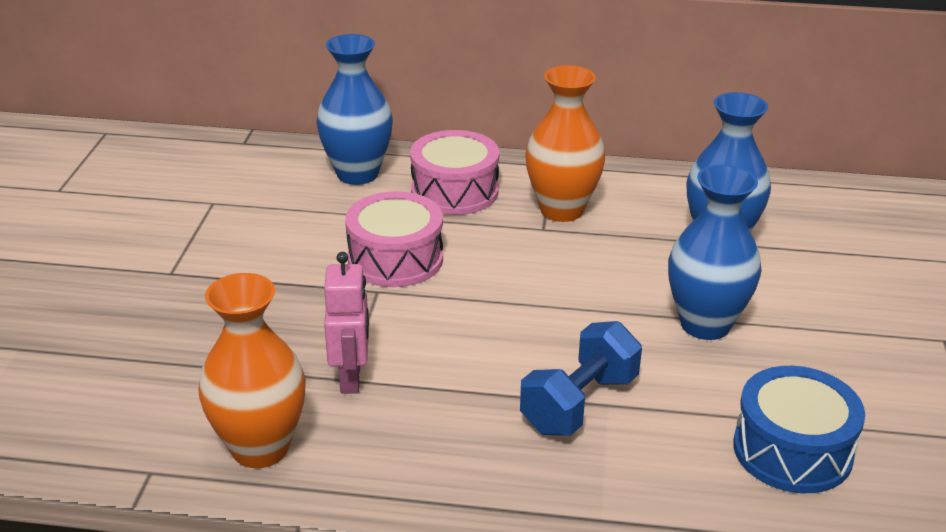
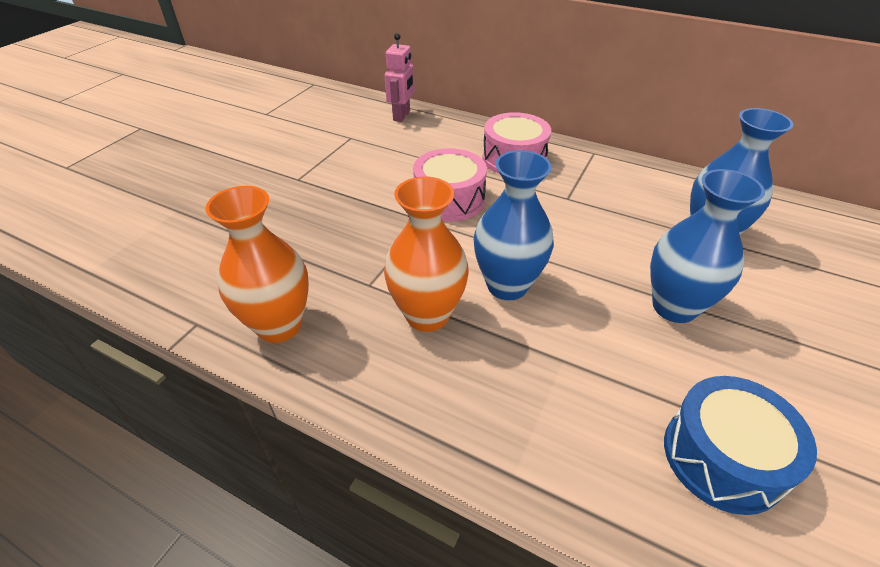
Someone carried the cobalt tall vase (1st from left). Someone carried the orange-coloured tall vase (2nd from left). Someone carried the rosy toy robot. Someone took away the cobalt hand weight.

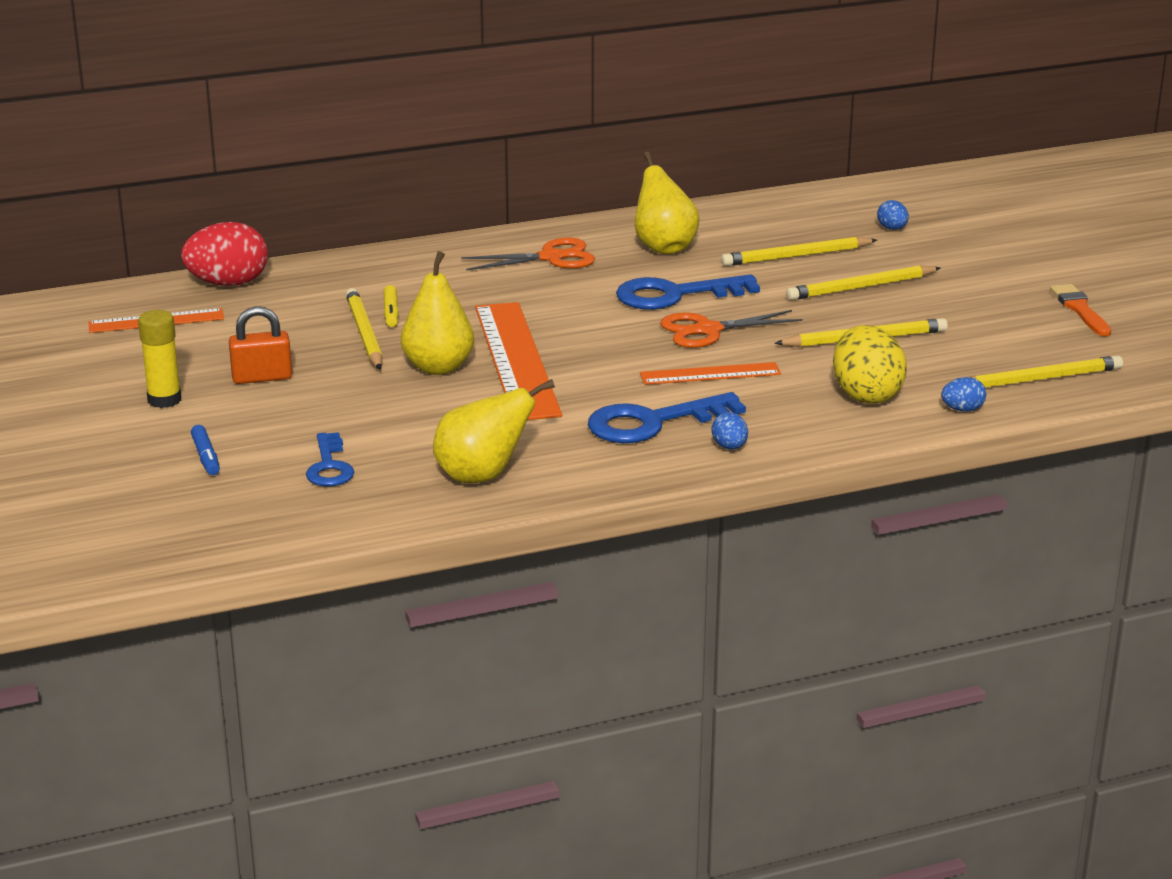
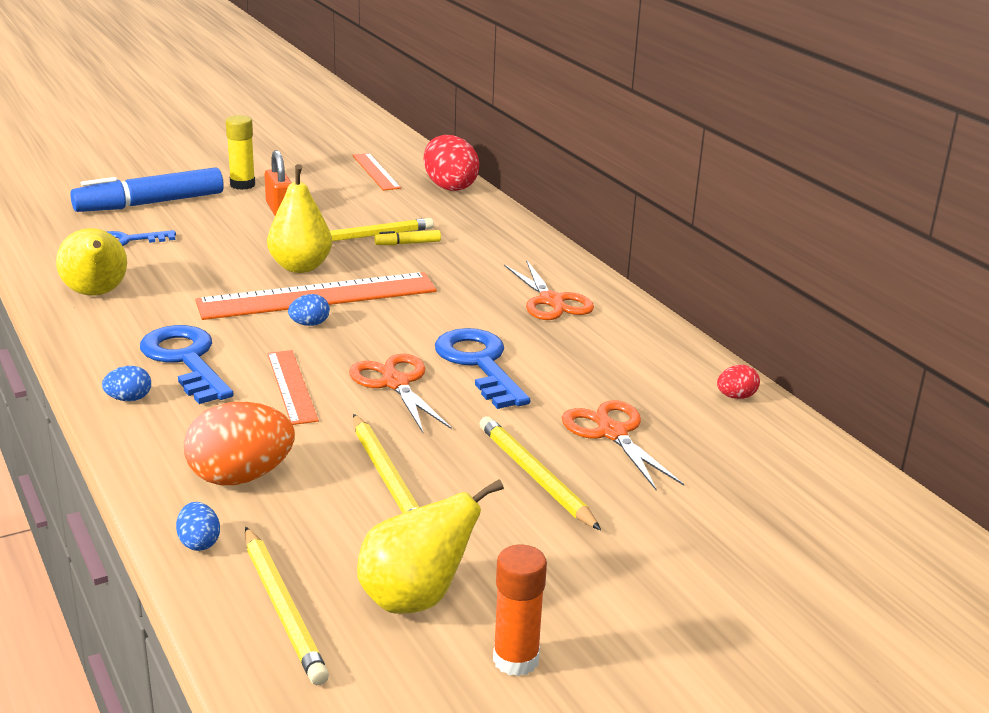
Someone carried the yellow pear (3rd from left). Someone carried the cobalt toy egg (2nd from left in the first image). Someone swapped the yellow lead pencil (2nd from left) for the orange-coloured scissors (3rd from left). Someone swapped the orange-coloured paint brush for the orange-coloured stick of glue. Someone repainted the yellow toy egg, which became the orange-coloured toy egg. Someone scaled the cobalt felt pen by 2.35. Someone put down the red toy egg (2nd from left).

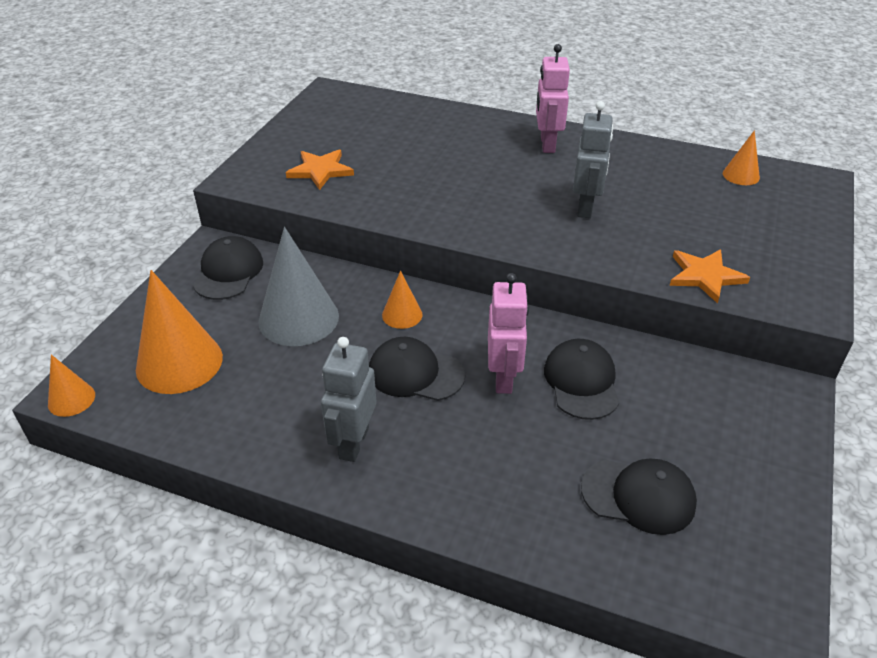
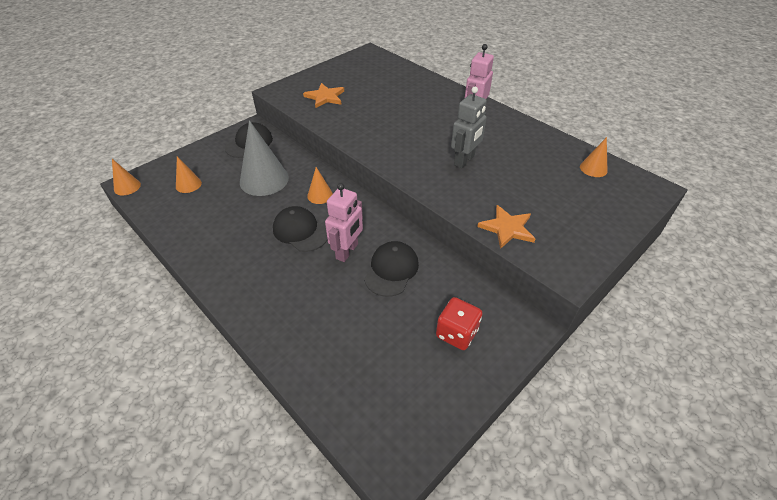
Someone scaled the orange-coloured cone shape (2nd from left) by 0.51. Someone took away the ash-grey toy robot (1st from left). Someone took away the jet-black baseball cap (4th from left). Someone put down the red die.

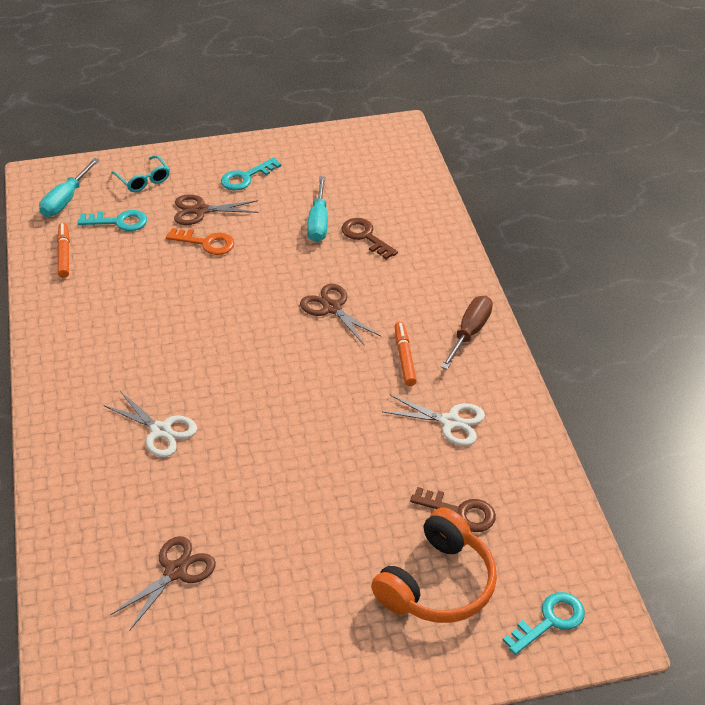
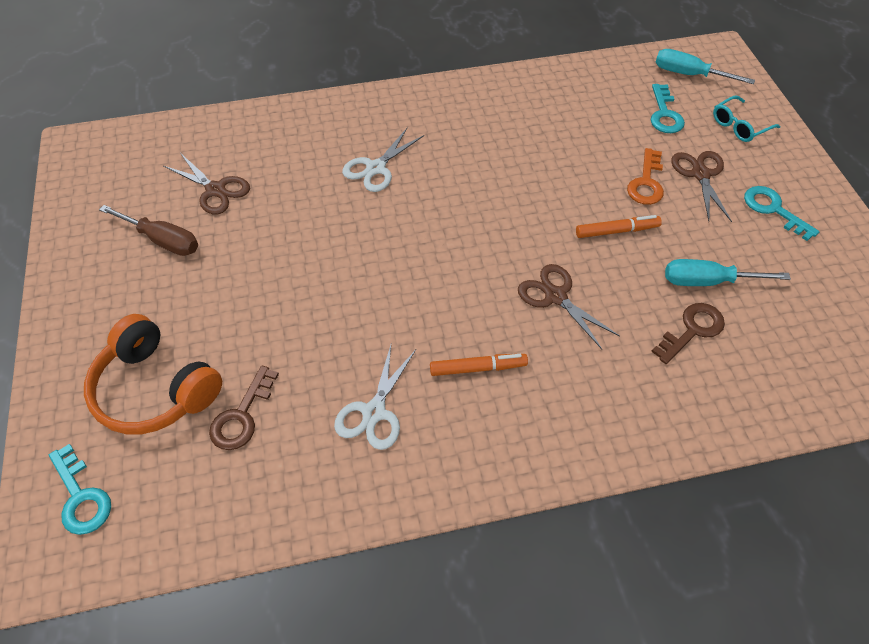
Someone carried the orange-coloured felt pen (1st from left in the first image). Someone rotated the dark brown scissors (3rd from left in the first image) by 90 degrees counterclockwise. Someone carried the dark brown screwdriver.

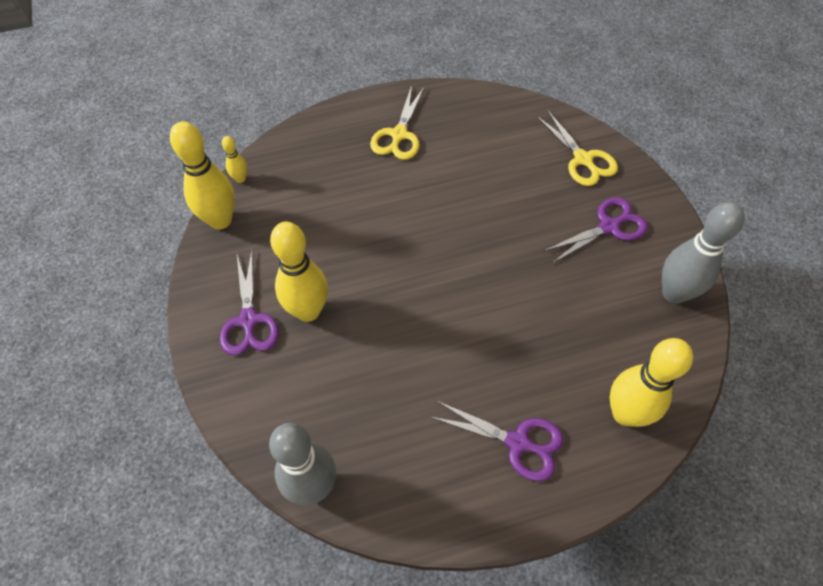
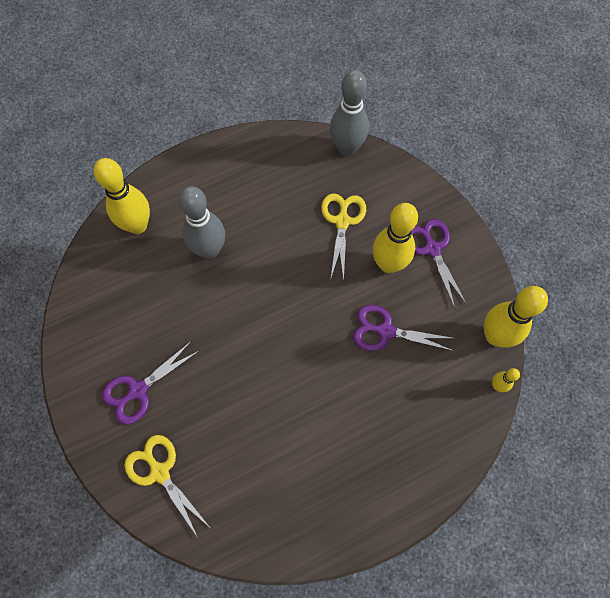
Someone carried the yellow scissors (1st from left in the first image). Someone carried the ash-grey bowling pin (2nd from left in the first image). Someone carried the purple scissors (2nd from left).

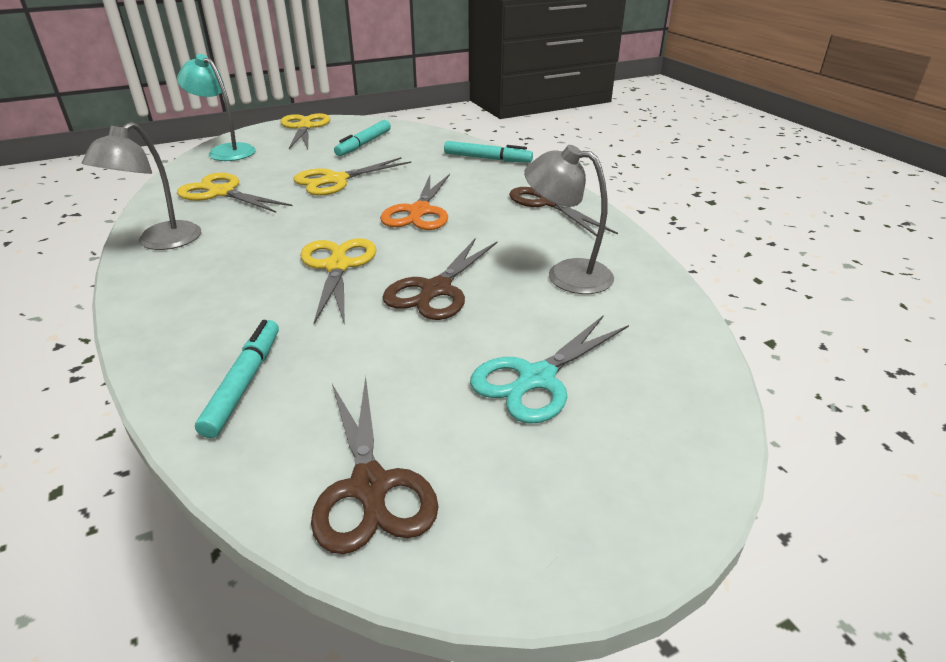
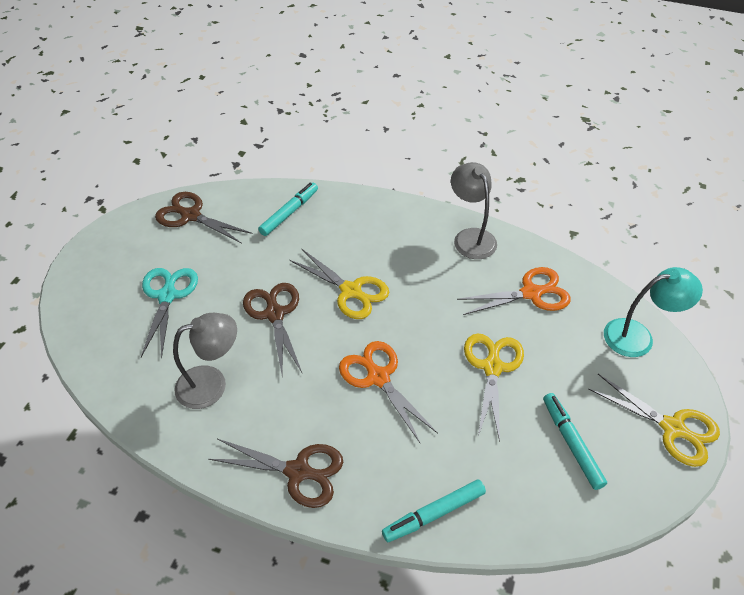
Someone repainted the yellow scissors (1st from left), which became the orange-coloured scissors (2nd from left). Someone rotated the aqua felt pen (1st from left) by 105 degrees counterclockwise.

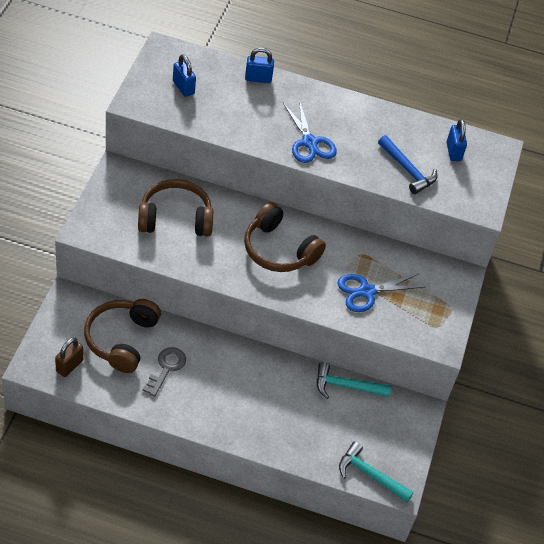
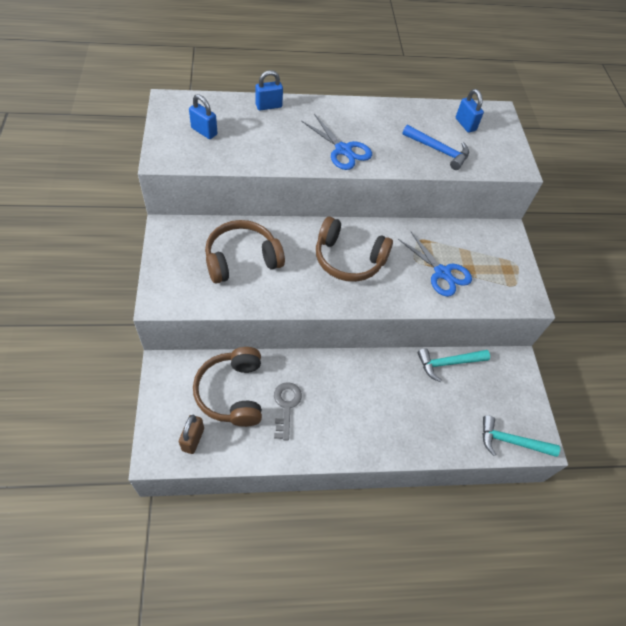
Someone rotated the cobalt scissors (2nd from left) by 90 degrees counterclockwise.

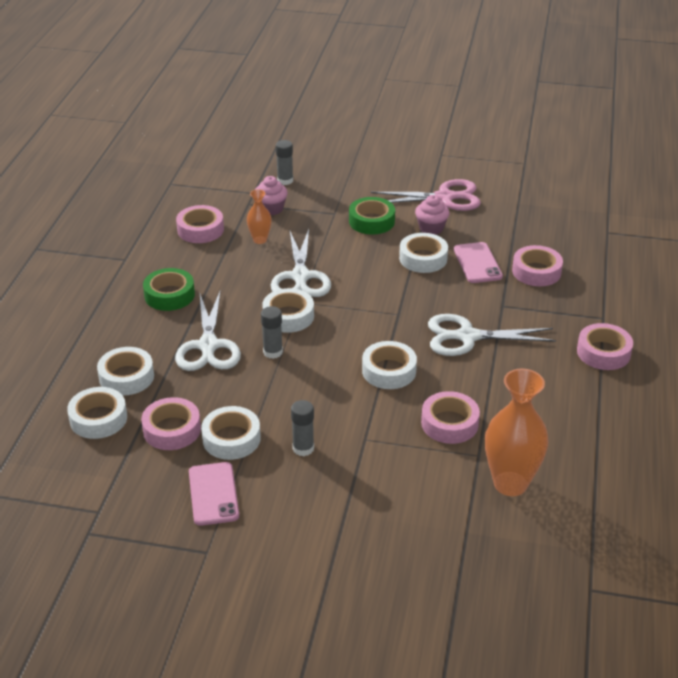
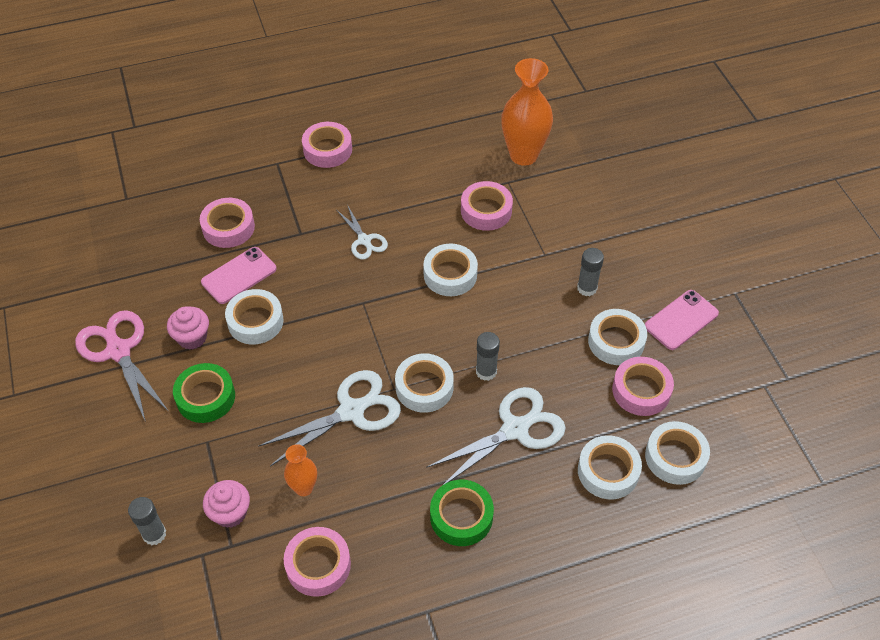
Someone scaled the white scissors (3rd from left in the first image) by 0.58.

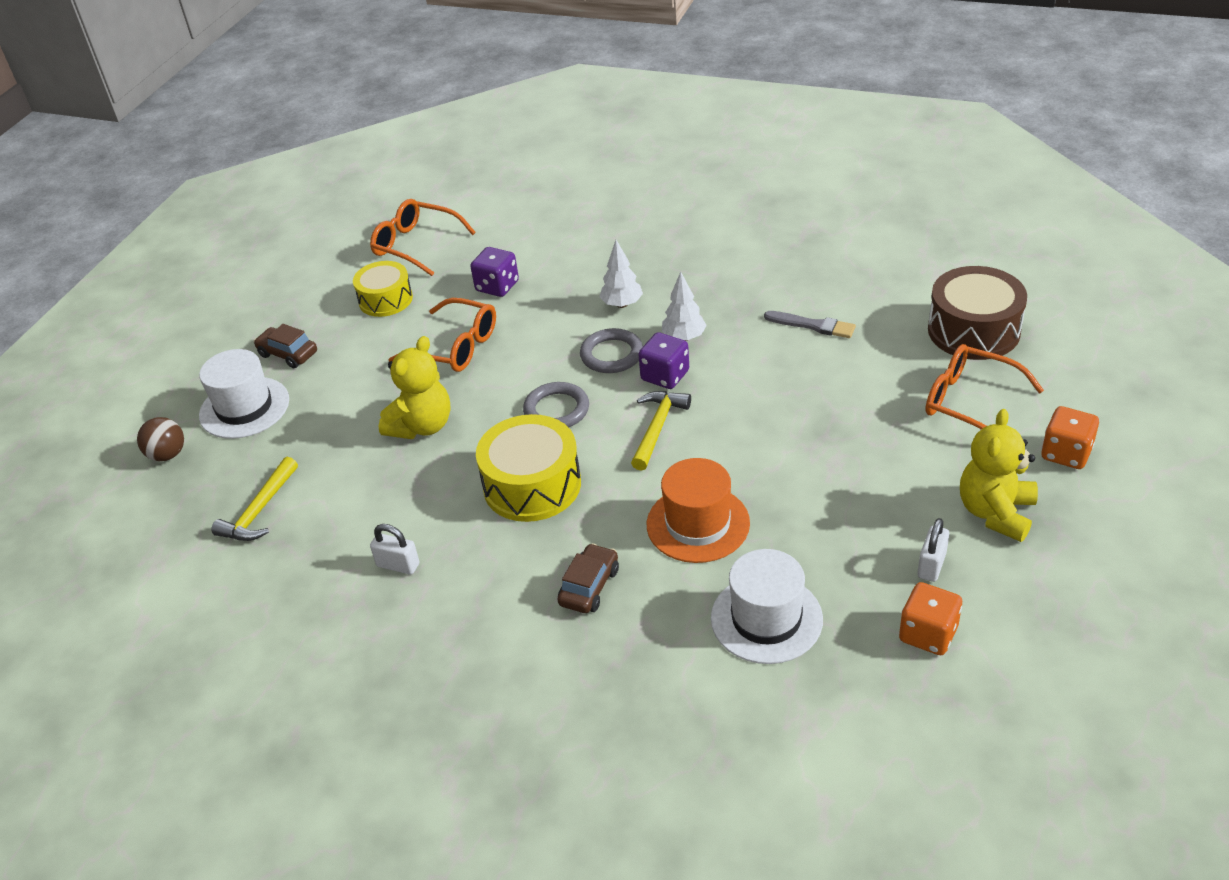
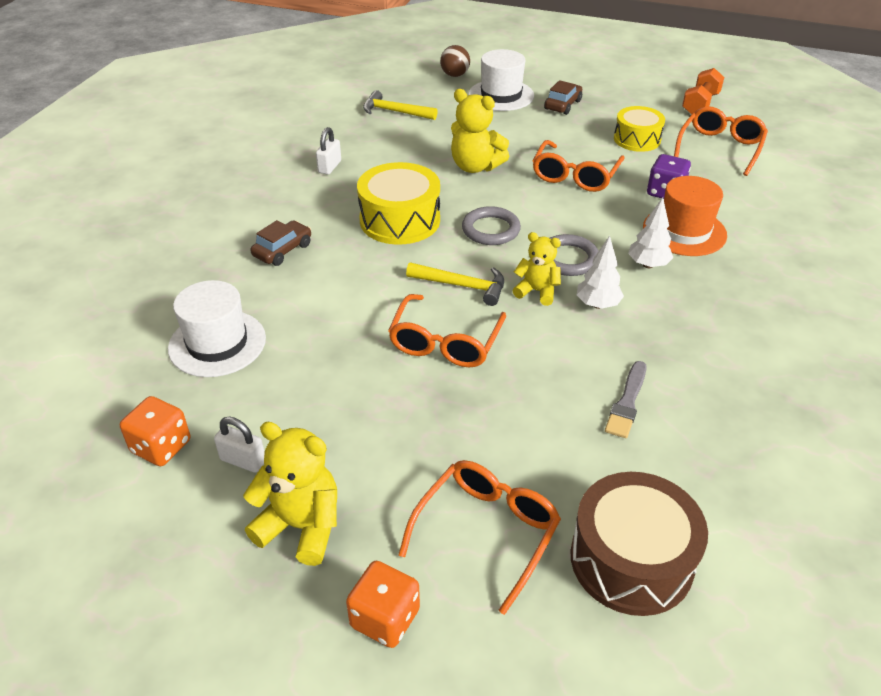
Someone swapped the purple die (2nd from left) for the yellow teddy (3rd from left). Someone carried the orange-coloured hat. Someone rotated the dark brown automobile (2nd from left in the first image) by 75 degrees counterclockwise. Someone put down the orange-coloured hand weight. Someone put down the orange-coloured eyeglasses (1st from left).

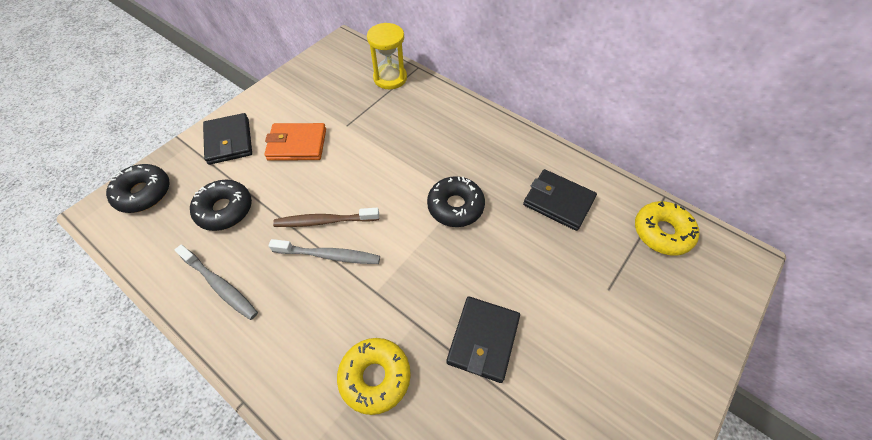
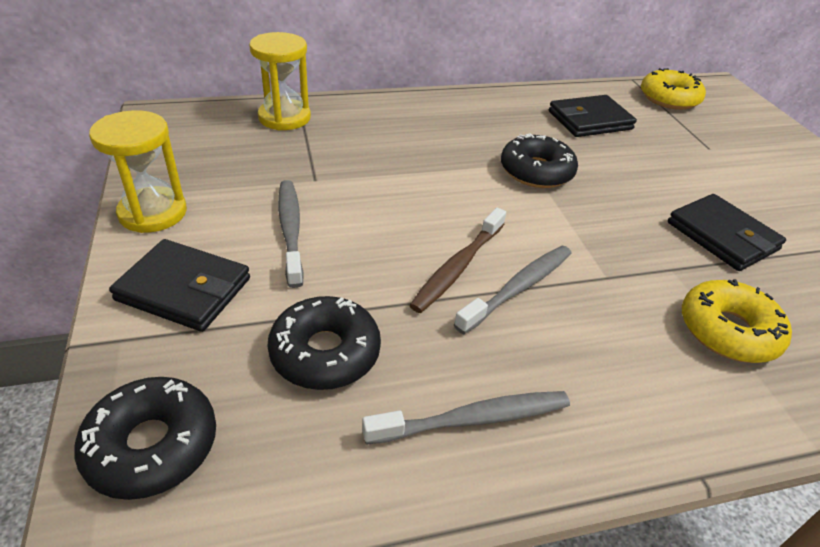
Someone swapped the orange-coloured wallet for the ash-grey toothbrush (1st from left). Someone put down the yellow sandglass (1st from left).

